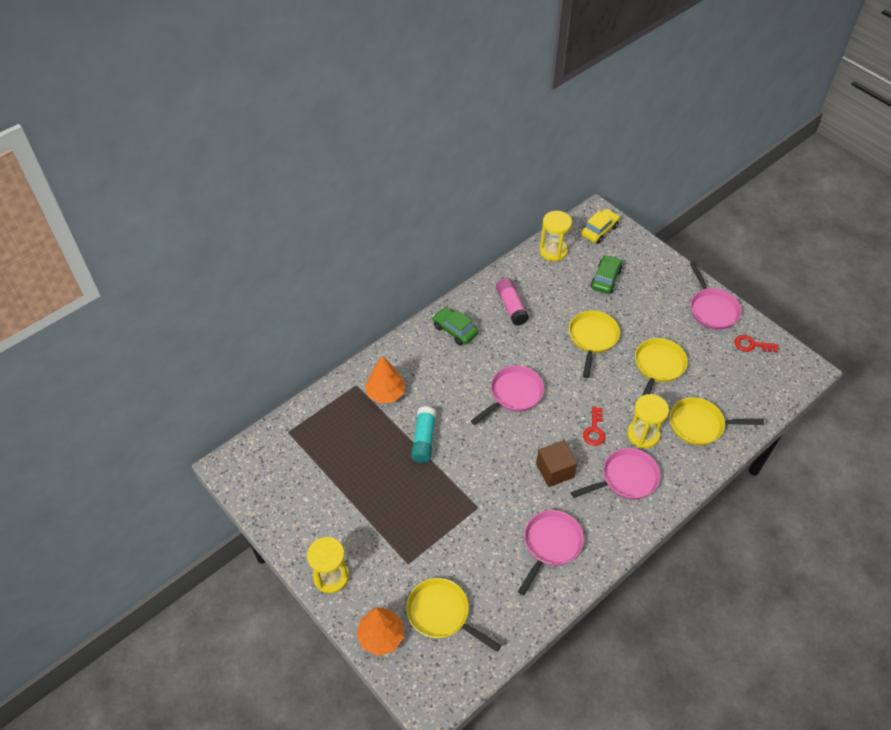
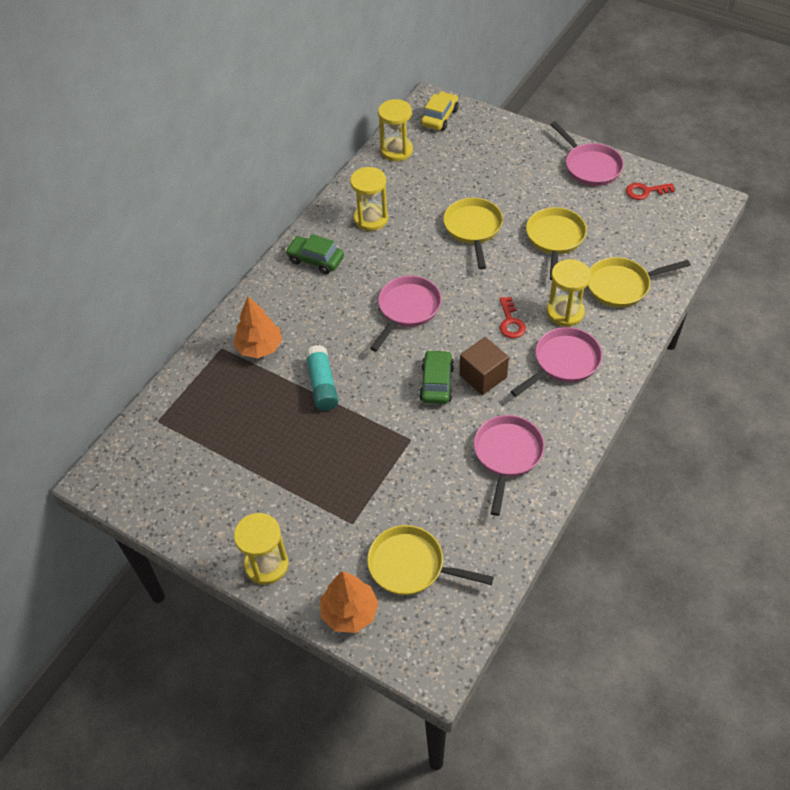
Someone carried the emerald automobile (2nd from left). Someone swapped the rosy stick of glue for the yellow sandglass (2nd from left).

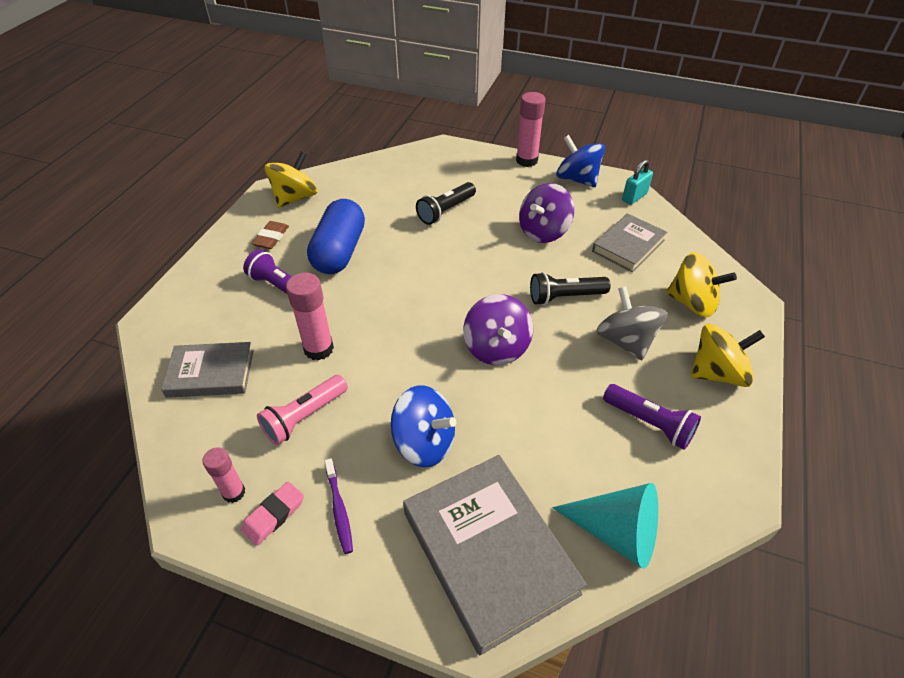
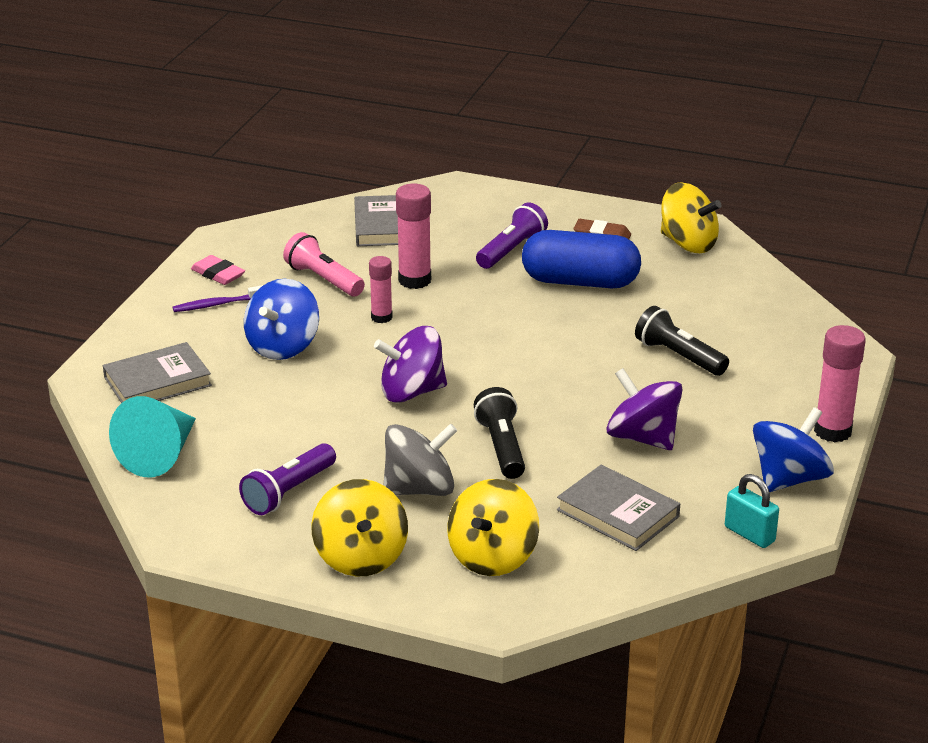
Someone carried the rosy stick of glue (1st from left). Someone scaled the ash-grey hardcover (2nd from left in the first image) by 0.61.

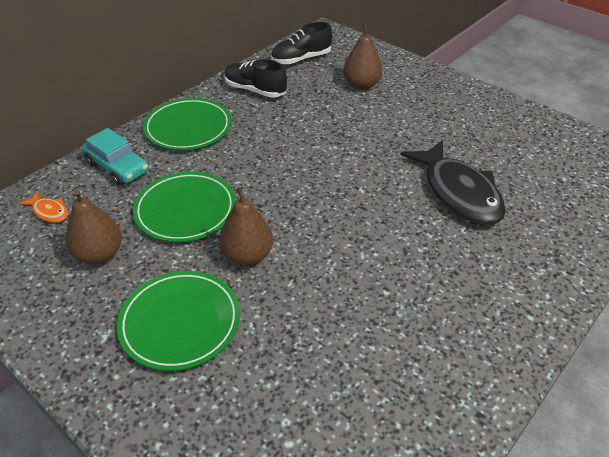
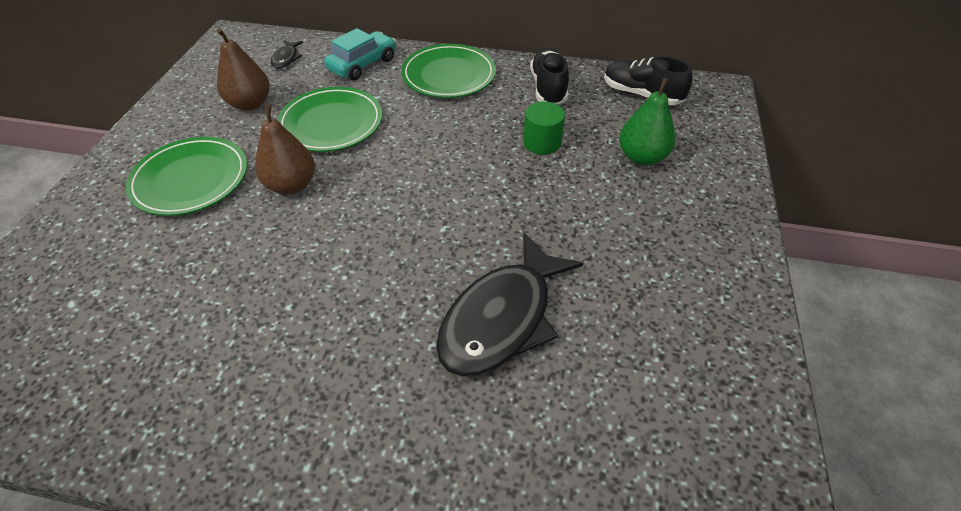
Someone repainted the dark brown pear (3rd from left), which became the emerald pear. Someone rotated the aqua automobile by 150 degrees counterclockwise. Someone repainted the orange-coloured toy fish, which became the jet-black toy fish (1st from left). Someone put down the emerald cylinder.

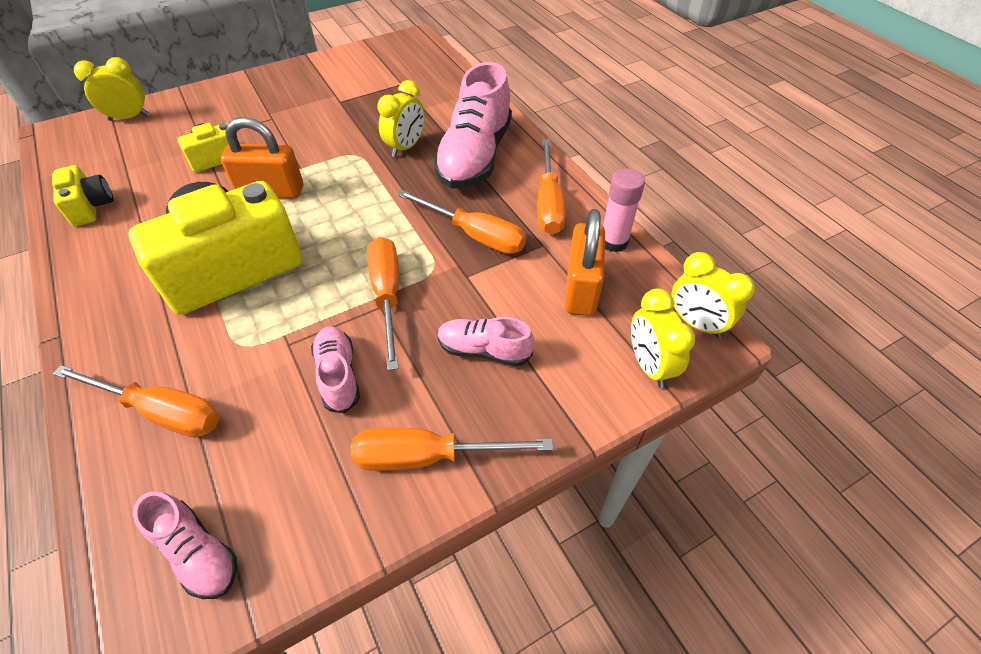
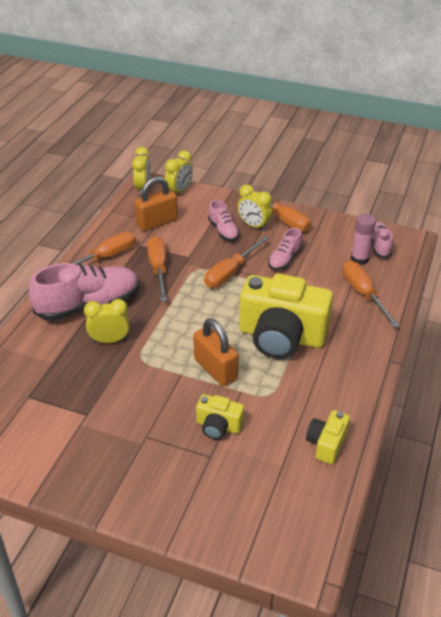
Someone carried the yellow alarm clock (1st from left in the first image). Someone carried the rosy stick of glue.

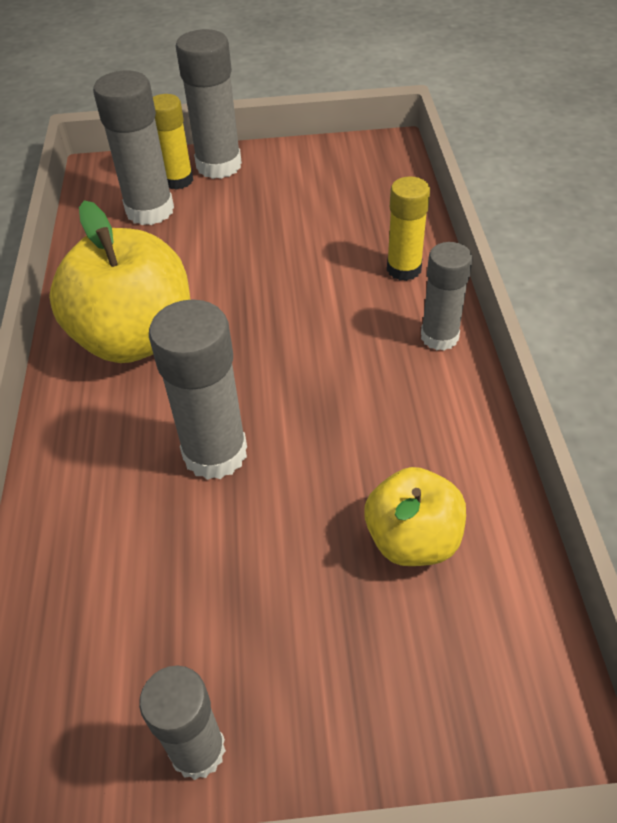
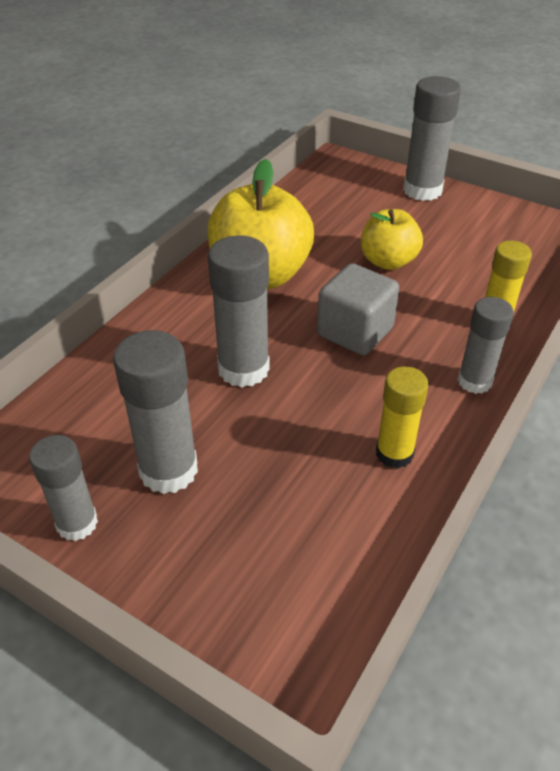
Someone carried the ash-grey stick of glue (1st from left in the first image). Someone carried the yellow stick of glue (1st from left). Someone carried the yellow toy apple (2nd from left). Someone put down the ash-grey block.

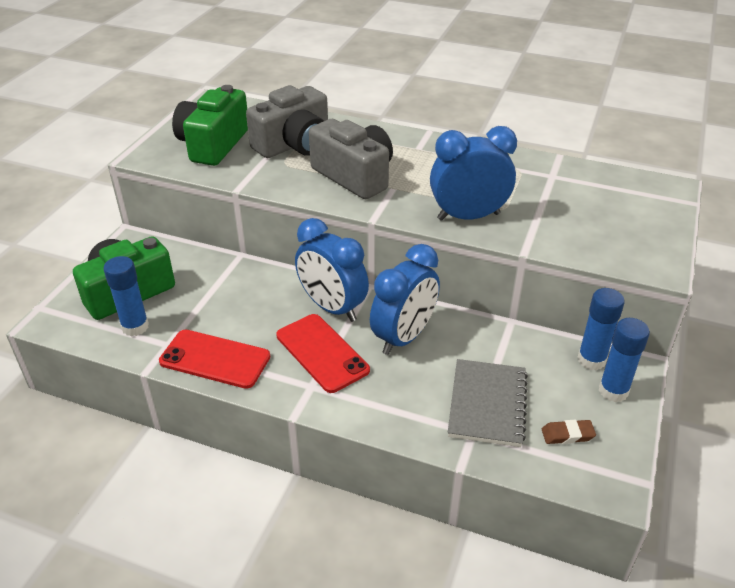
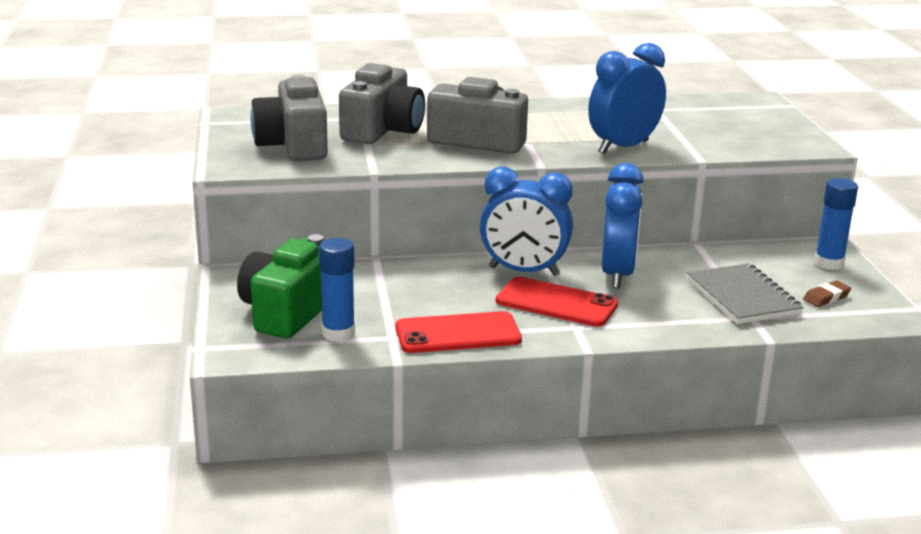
Someone repainted the emerald compact camera (2nd from left), which became the ash-grey compact camera (1st from left). Someone took away the cobalt stick of glue (2nd from left).

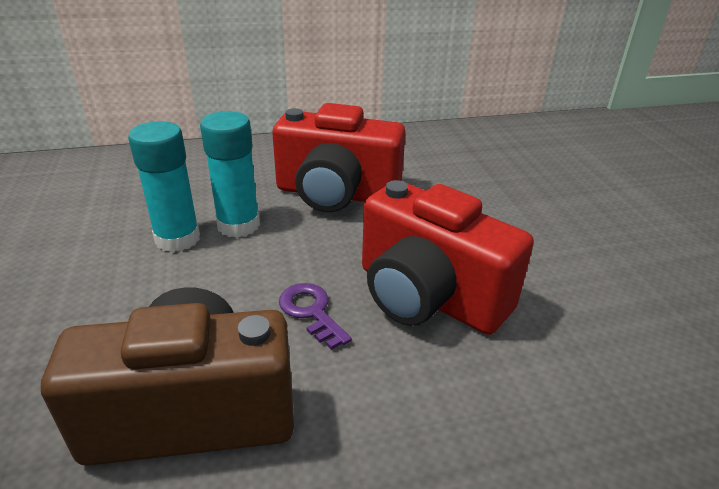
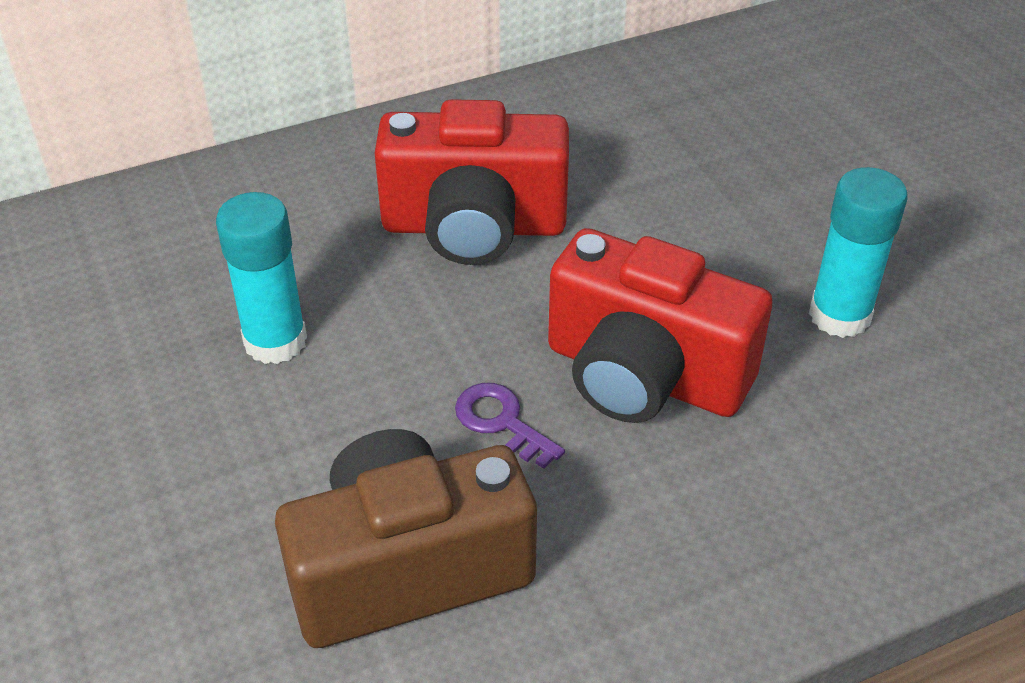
Someone carried the aqua stick of glue (2nd from left).

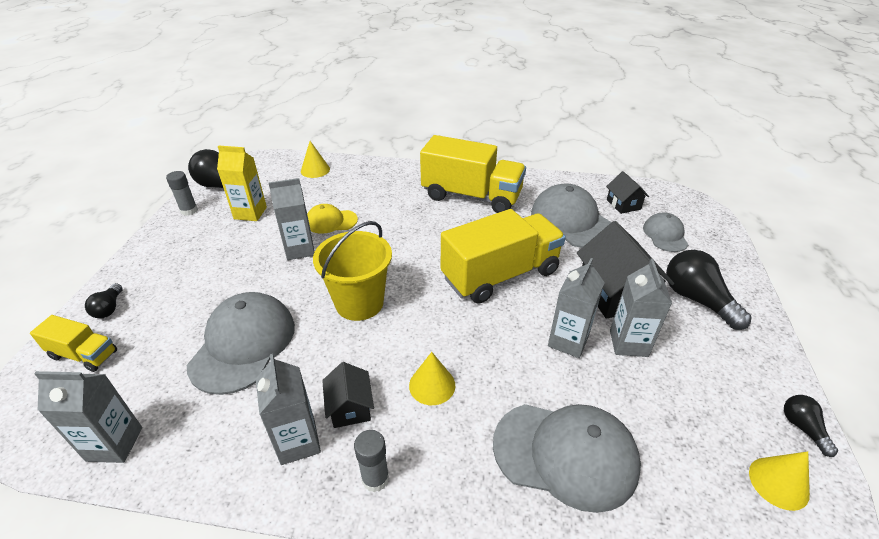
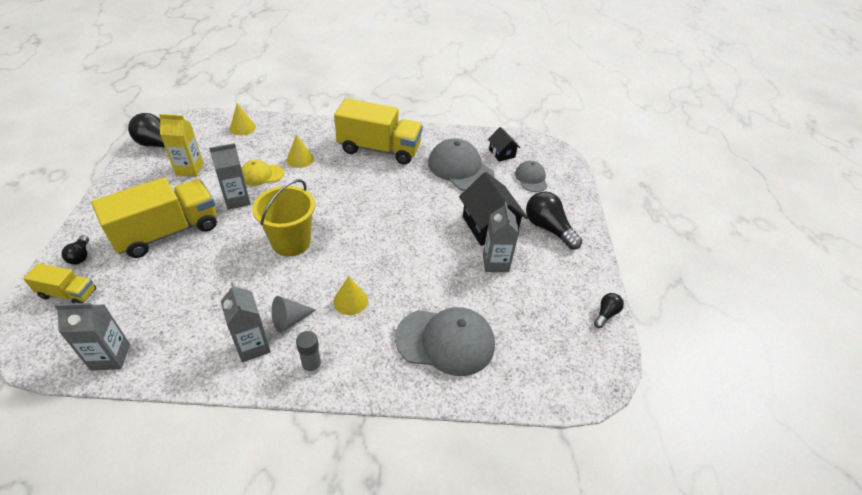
Someone took away the ash-grey stick of glue (1st from left). Someone carried the yellow toy truck (3rd from left in the first image). Someone took away the ash-grey juice carton (4th from left). Someone took away the ash-grey baseball cap (1st from left). Someone swapped the jet-black cottage (1st from left) for the ash-grey cone shape. Someone rotated the jet-black light bulb (4th from left) by 60 degrees clockwise. Someone carried the yellow cone shape (3rd from left in the first image).

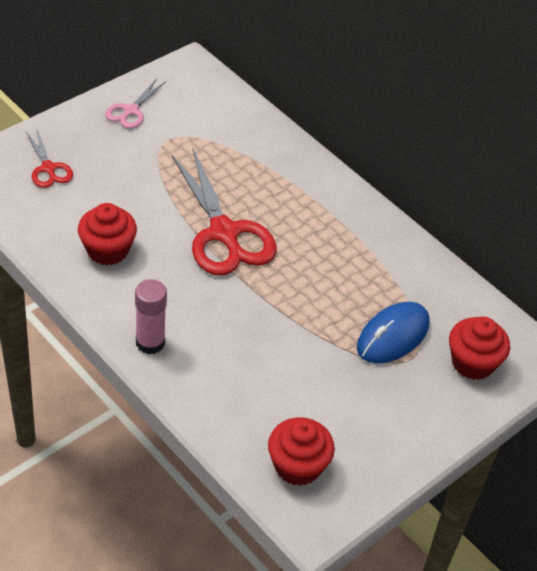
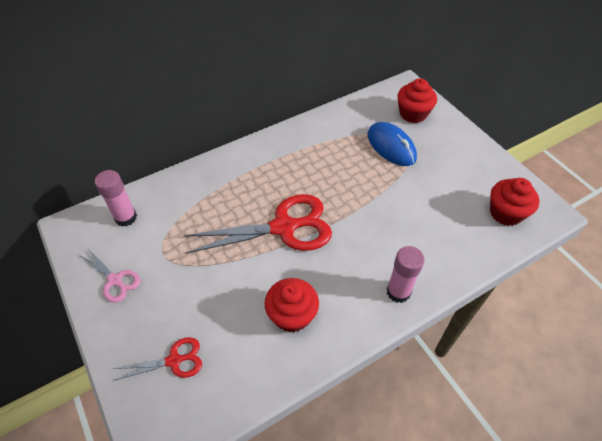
Someone put down the rosy stick of glue (1st from left).

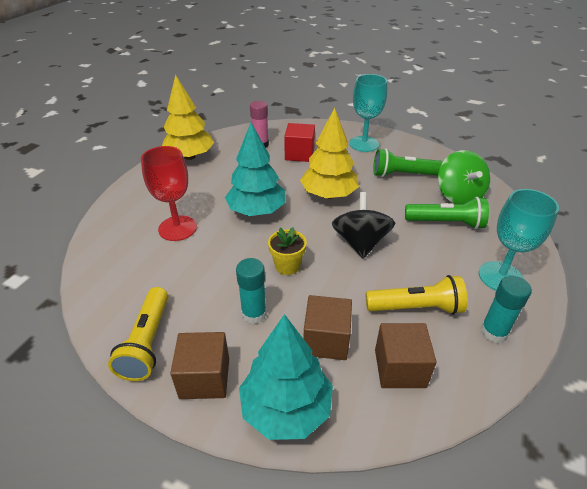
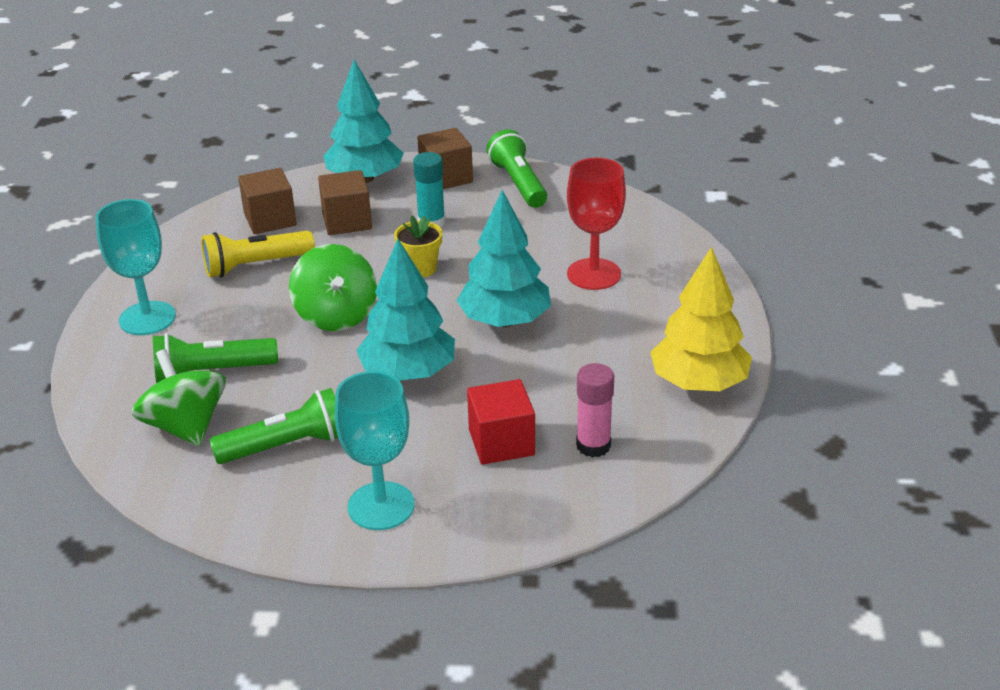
Someone repainted the yellow fir tree (2nd from left), which became the aqua fir tree (2nd from left). Someone repainted the jet-black whirligig, which became the emerald whirligig (2nd from left). Someone took away the aqua stick of glue (2nd from left). Someone repainted the yellow pocket torch (1st from left), which became the emerald pocket torch (3rd from left).

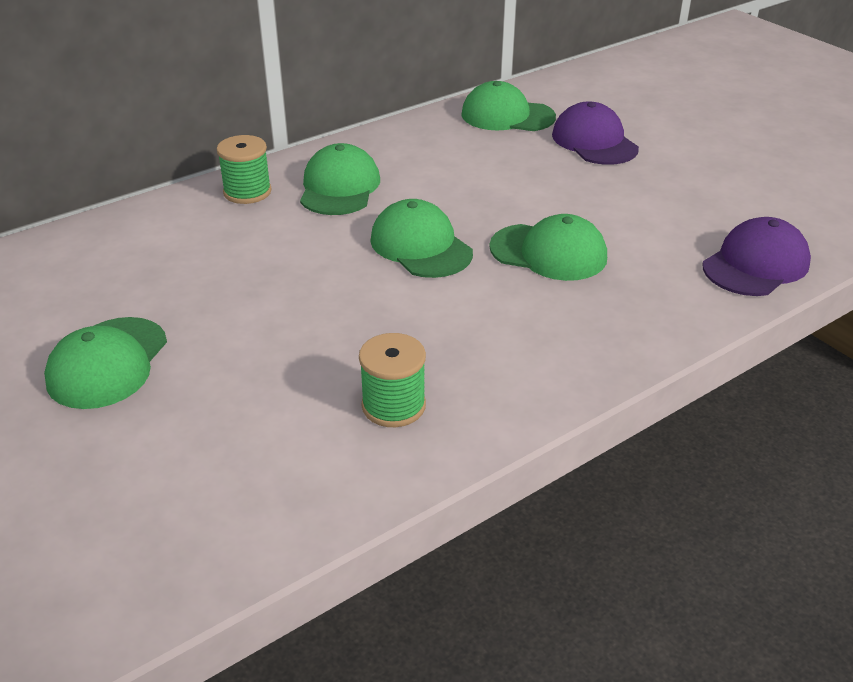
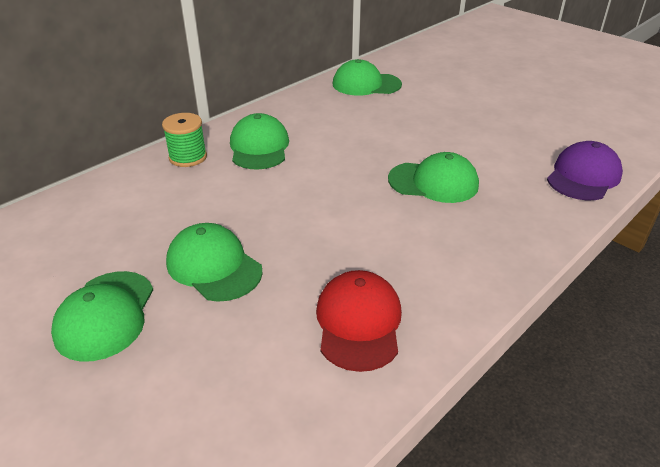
Someone took away the purple baseball cap (1st from left). Someone carried the emerald baseball cap (3rd from left in the first image). Someone swapped the emerald bobbin (2nd from left) for the red baseball cap.

